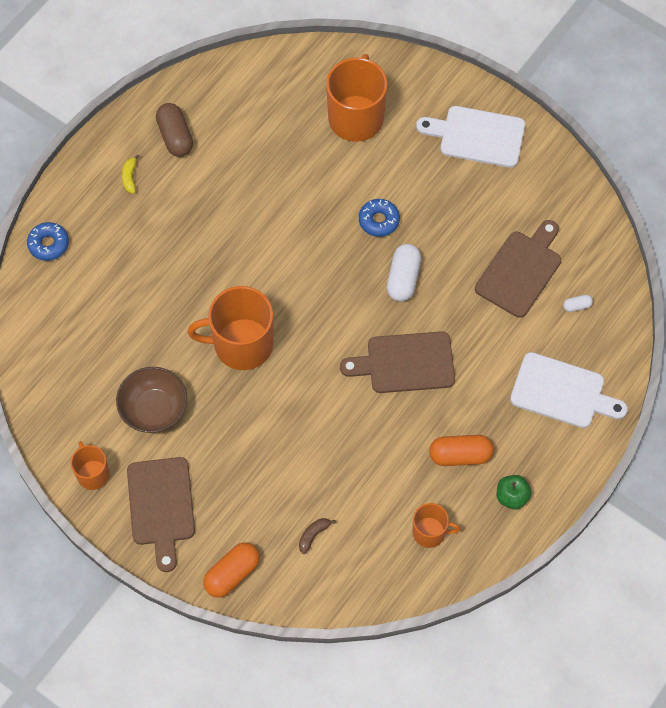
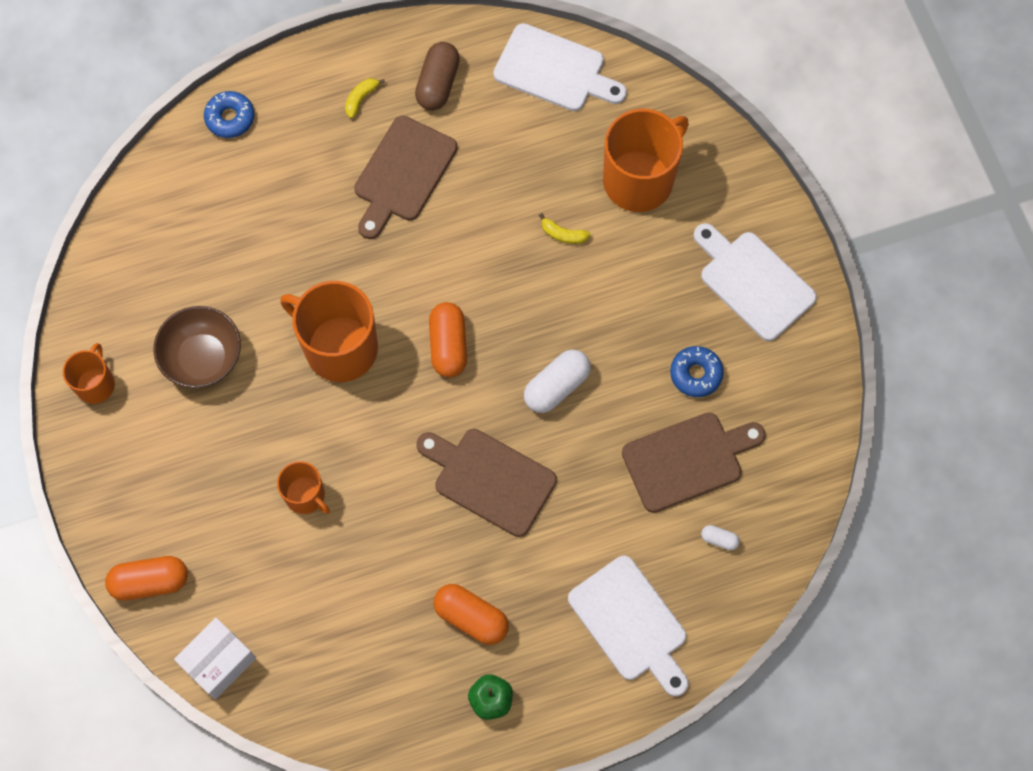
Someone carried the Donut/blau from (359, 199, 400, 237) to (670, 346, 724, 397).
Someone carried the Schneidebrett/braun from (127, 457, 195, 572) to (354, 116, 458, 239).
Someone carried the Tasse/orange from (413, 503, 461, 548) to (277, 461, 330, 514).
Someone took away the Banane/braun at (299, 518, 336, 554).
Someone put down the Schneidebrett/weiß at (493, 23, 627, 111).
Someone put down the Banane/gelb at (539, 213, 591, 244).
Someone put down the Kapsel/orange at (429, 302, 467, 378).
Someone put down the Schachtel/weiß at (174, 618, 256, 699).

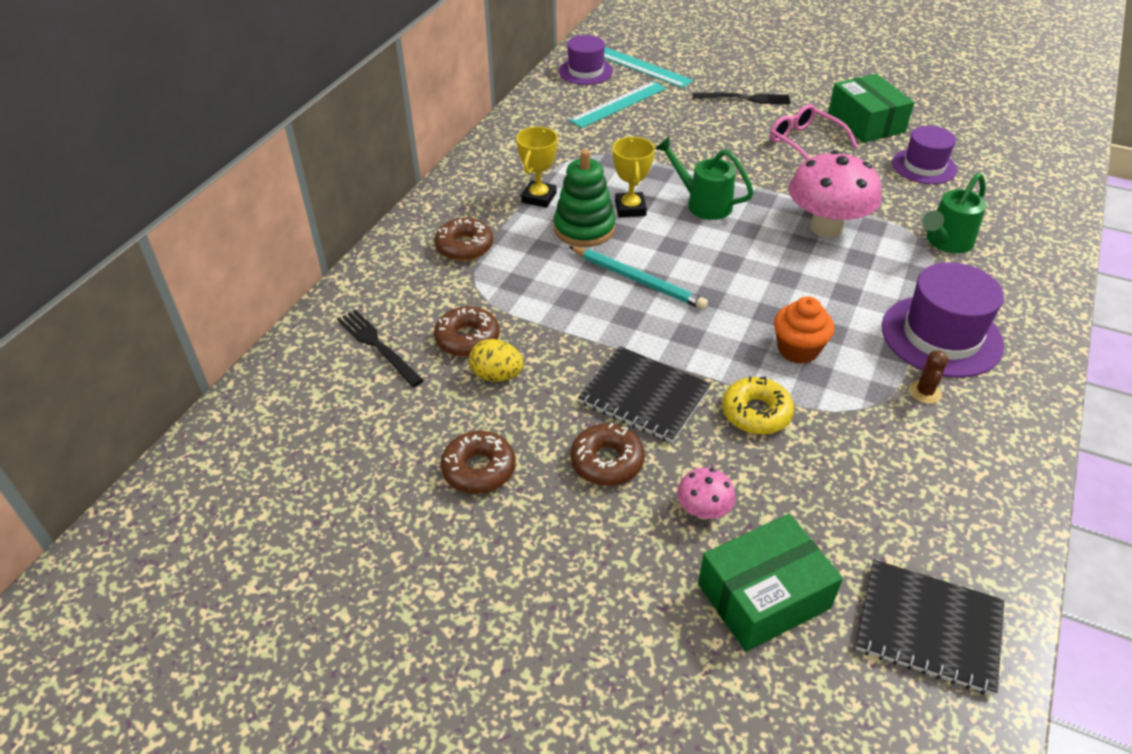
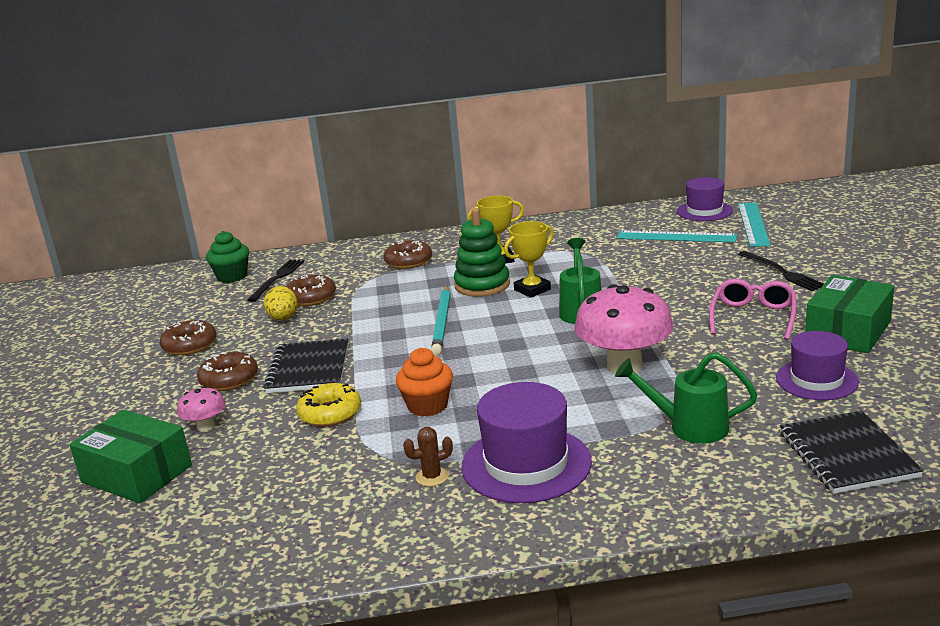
Someone carried the Notizbuch/schwarz from (856, 560, 1005, 695) to (780, 410, 924, 494).
Someone put down the Muffin/grün at (206, 231, 249, 283).

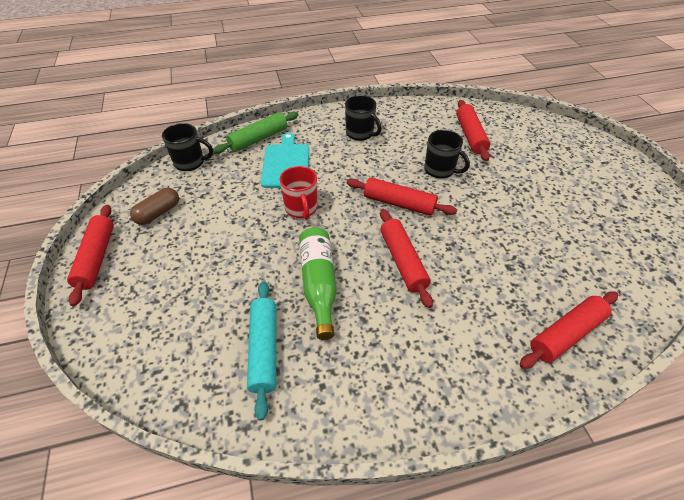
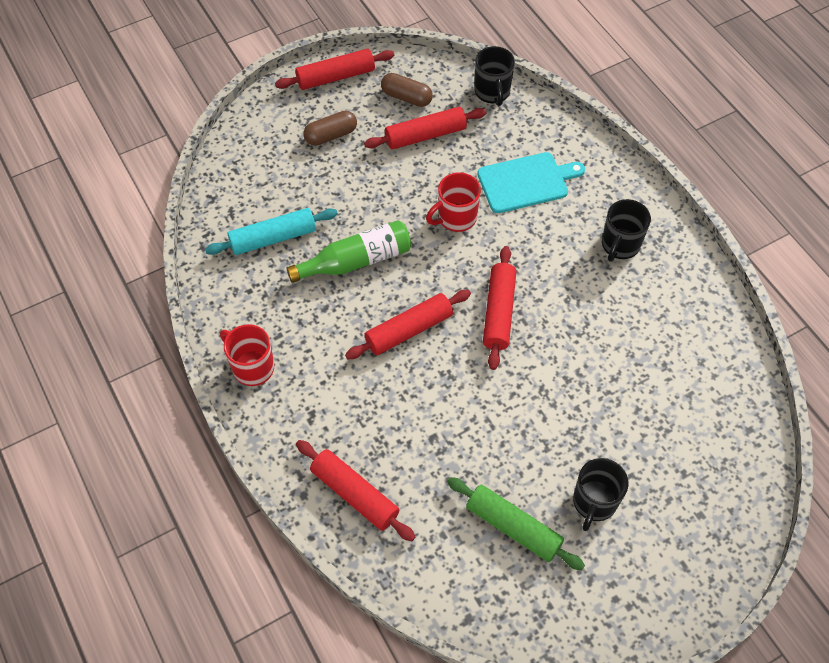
Someone carried the Nudelholz/rot from (457, 100, 490, 161) to (364, 107, 486, 150).
Someone carried the Nudelholz/grün from (213, 112, 299, 154) to (447, 477, 585, 570).
Someone carried the Tasse/schwarz from (424, 130, 470, 179) to (573, 458, 629, 531).
Someone put down the Kapsel/braun at (303, 111, 357, 146).
Someone put down the Tasse/rot at (220, 324, 274, 386).

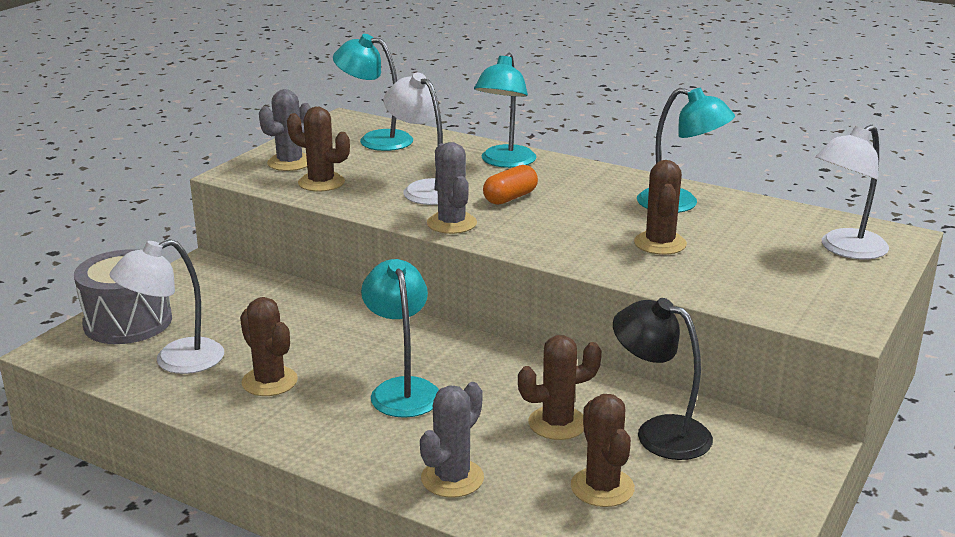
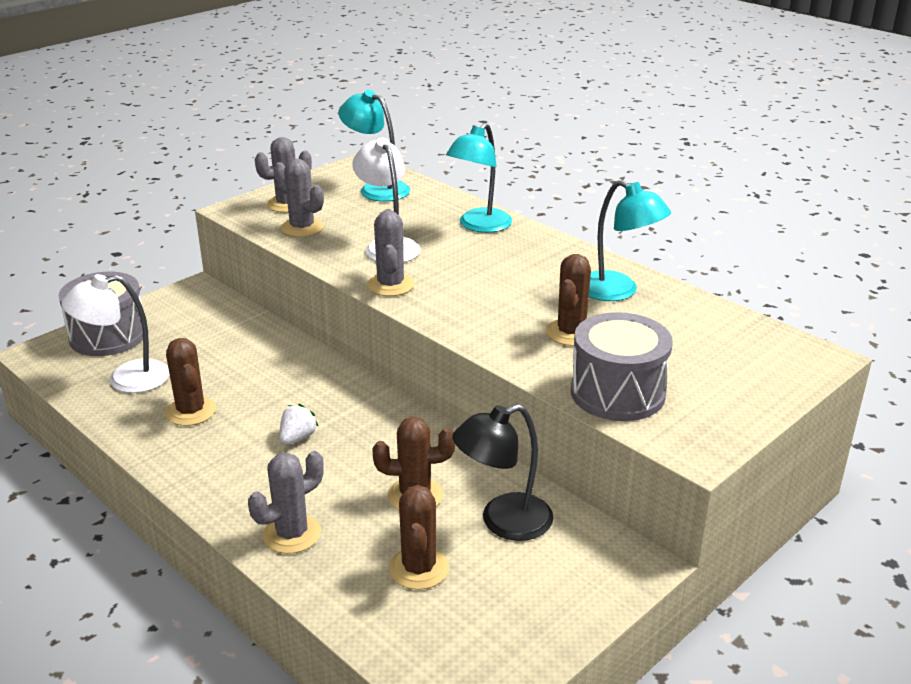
Someone repainted the Kaktus/braun at (287, 107, 350, 191), which became the Kaktus/grau at (273, 159, 324, 237).
Someone took away the Lampe/weiß at (816, 125, 889, 259).
Someone took away the Kapsel/orange at (483, 165, 538, 205).
Someone swapped the Lampe/türkis at (361, 259, 439, 418) for the Erdbeere/weiß at (280, 404, 319, 445).
Someone rotated the Lampe/schwarz at (613, 298, 713, 460) by 75 degrees counterclockwise.
Someone put down the Trommel/grau at (571, 312, 673, 421).

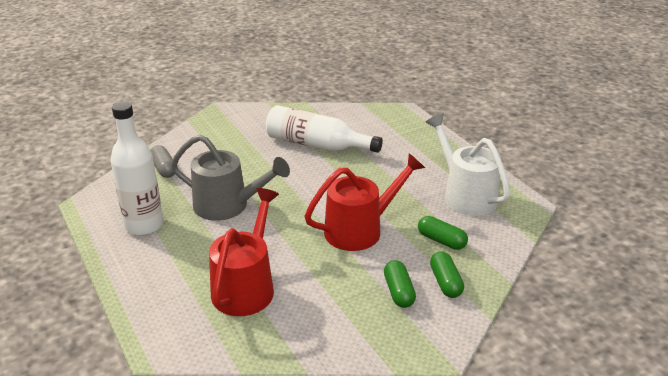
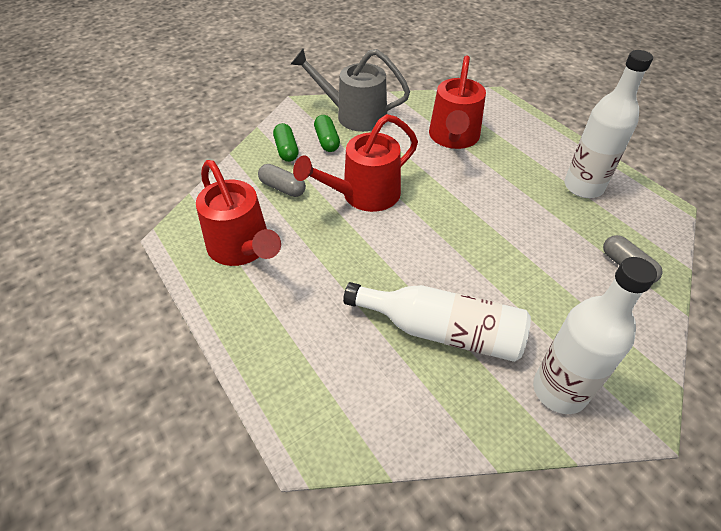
Someone repainted the Gießkanne/weiß at (425, 114, 510, 216), which became the Gießkanne/rot at (196, 160, 281, 266).
Someone carried the Gießkanne/grau from (171, 134, 290, 221) to (291, 49, 410, 132).
Someone repainted the Kapsel/grün at (418, 216, 468, 250), which became the Kapsel/grau at (258, 164, 306, 197).
Someone put down the Flasche/weiß at (533, 257, 657, 414).

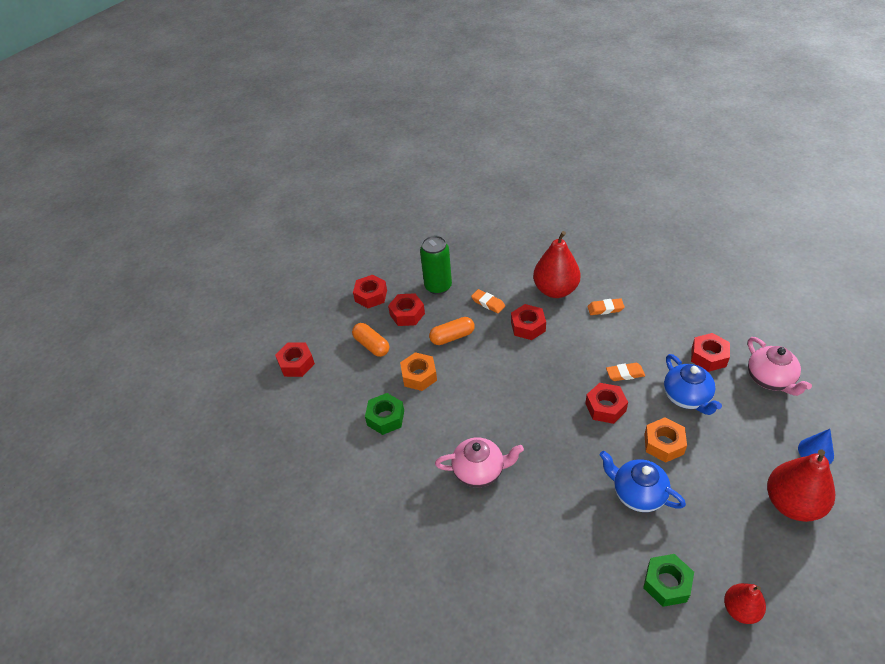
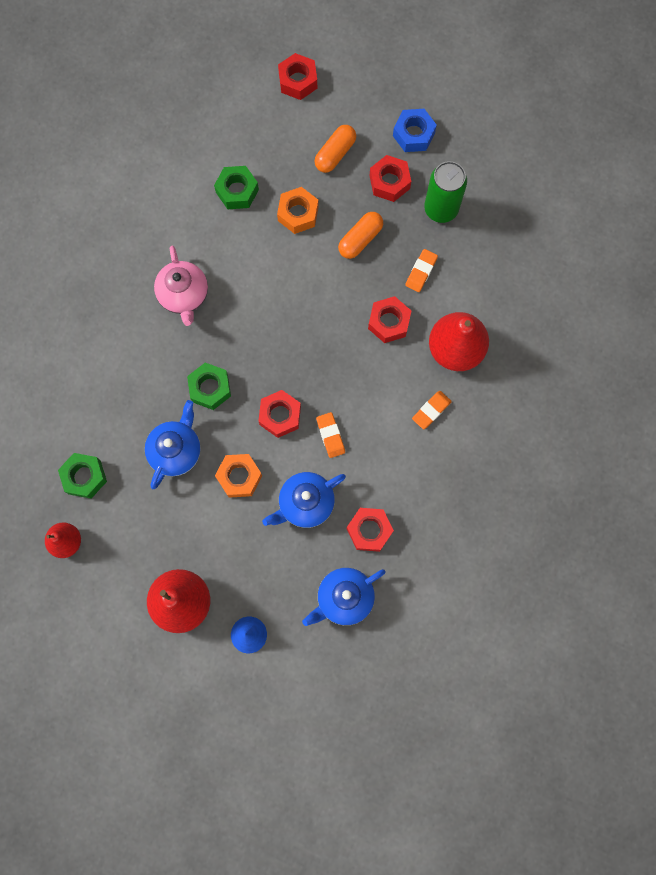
Someone repainted the Sechskantmutter/rot at (353, 275, 387, 308), which became the Sechskantmutter/blau at (393, 109, 437, 152).
Someone rotated the Radiergummi/orange at (587, 298, 625, 315) by 60 degrees clockwise.
Someone rotated the Kapsel/orange at (429, 317, 475, 345) by 75 degrees clockwise.
Someone repainted the Teekanne/rosa at (748, 337, 812, 396), which became the Teekanne/blau at (302, 568, 385, 626).
Someone put down the Sechskantmutter/grün at (187, 363, 231, 410).

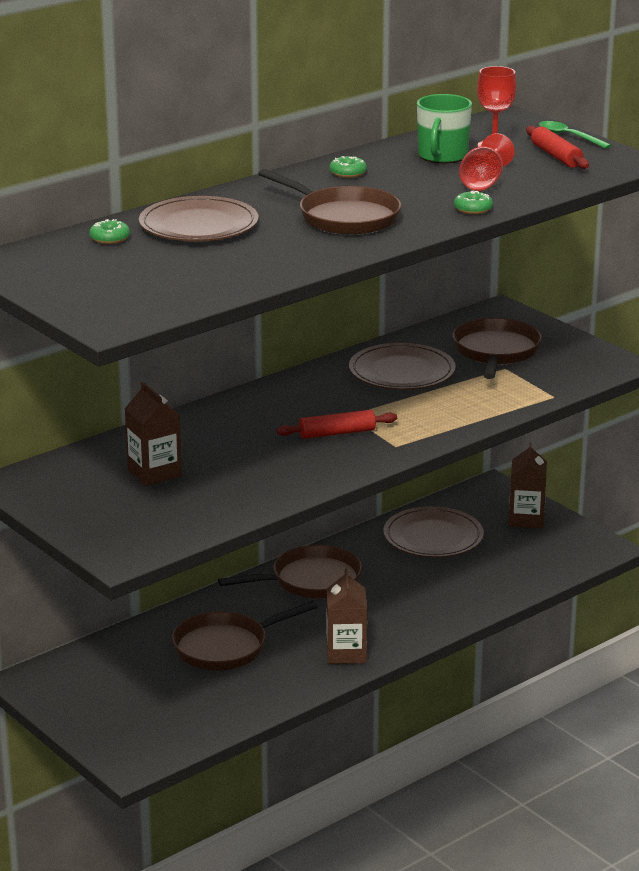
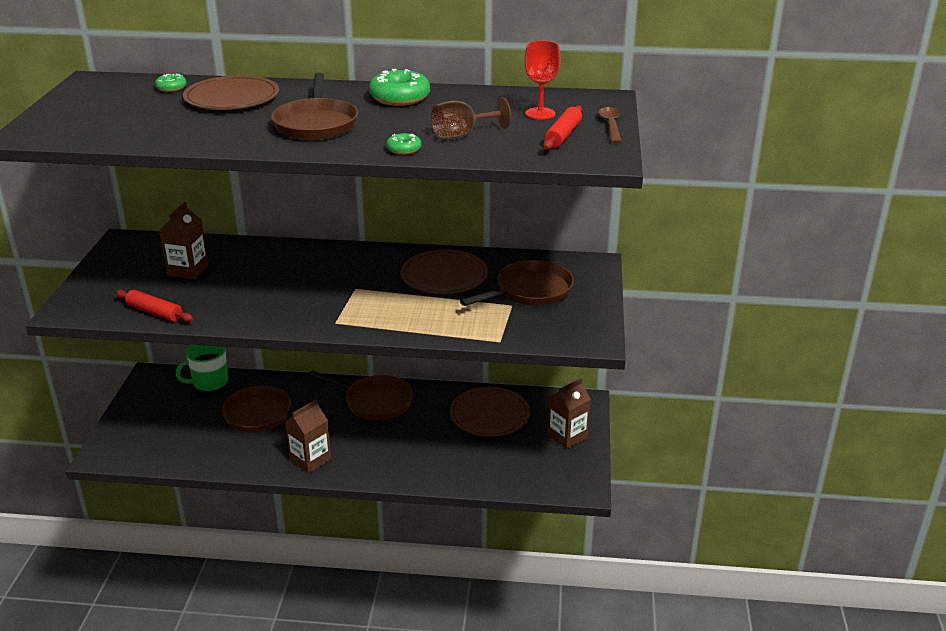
Someone carried the Tasse/grün from (417, 94, 472, 164) to (176, 345, 228, 392).
Someone repainted the Löffel/grün at (539, 121, 612, 149), which became the Löffel/braun at (599, 107, 622, 143).
Someone repainted the Kelch/rot at (459, 133, 515, 191), which became the Kelch/braun at (431, 97, 511, 139).
Someone scaled the Donut/grün at (330, 156, 367, 178) by 1.95.
Someone carried the Nudelholz/rot from (277, 410, 397, 439) to (115, 290, 193, 322).

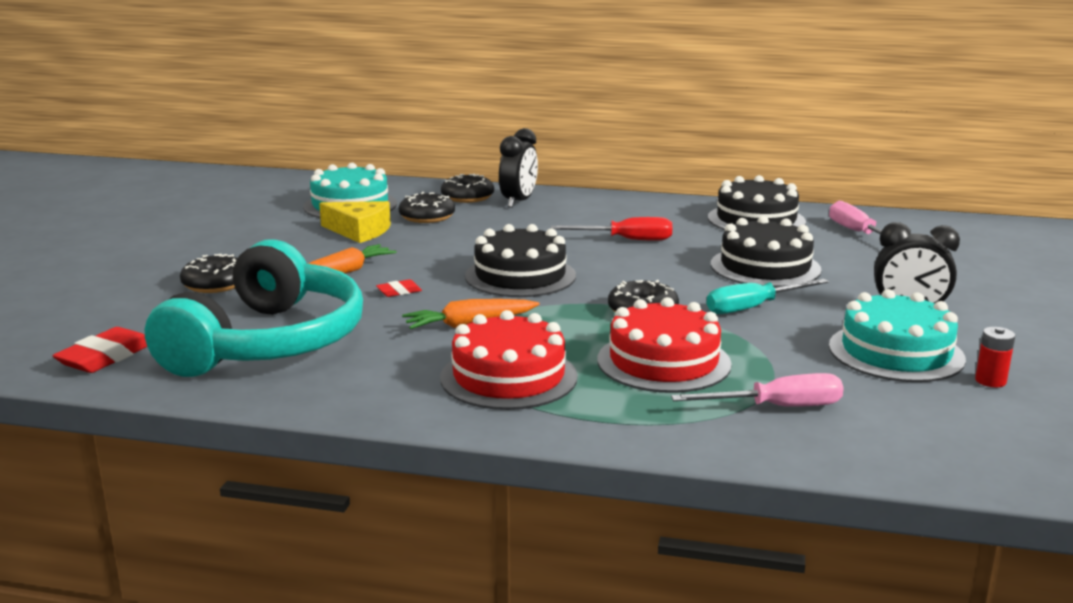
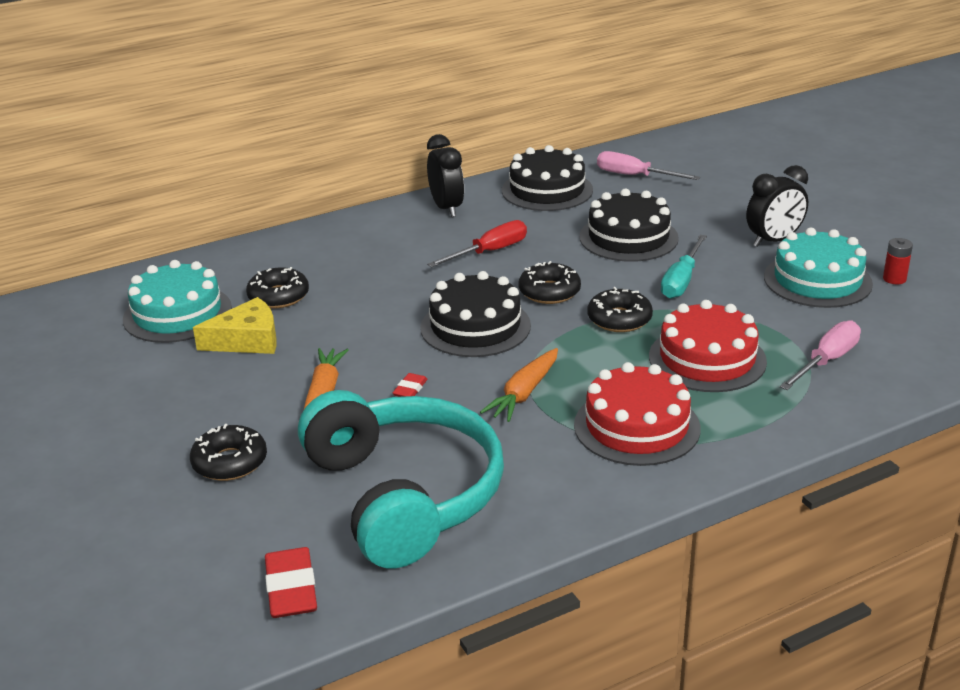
Someone carried the Wecker/schwarz from (499, 128, 538, 208) to (427, 134, 464, 217).
Someone carried the Donut/schwarz from (441, 174, 494, 203) to (519, 261, 581, 304).

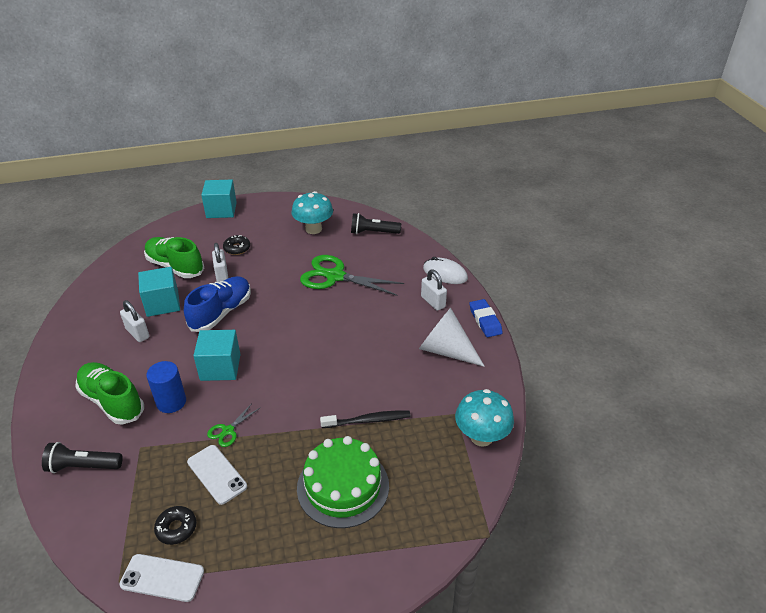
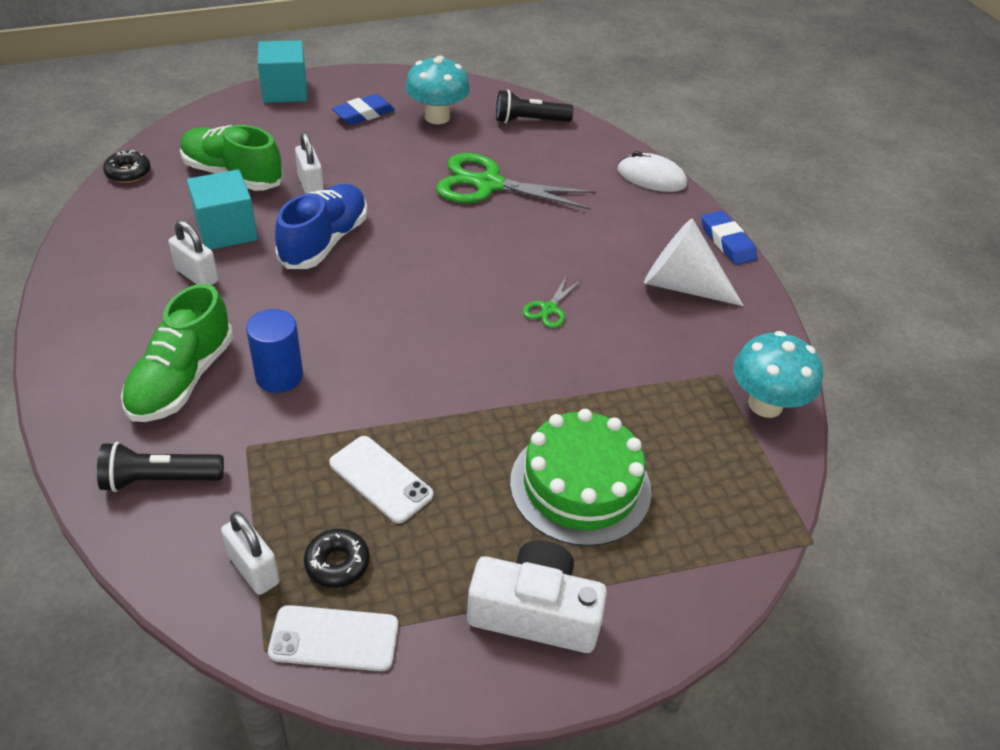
Someone carried the Donut/schwarz from (223, 235, 250, 255) to (103, 150, 151, 183).
Someone carried the Vorhängeschloss/weiß from (421, 269, 447, 311) to (221, 511, 280, 595).
Someone took away the Kubus/türkis at (193, 330, 240, 381).
Someone rotated the Schuh/grün at (75, 362, 144, 425) by 105 degrees counterclockwise.
Someone carried the Schere/grün from (207, 403, 261, 447) to (523, 276, 582, 328).
Someone took away the Zahnbürste/schwarz at (320, 411, 411, 428).
Someone put down the Radiergummi/blau at (332, 94, 395, 125).
Someone put down the Kamera/weiß at (467, 541, 607, 653).

